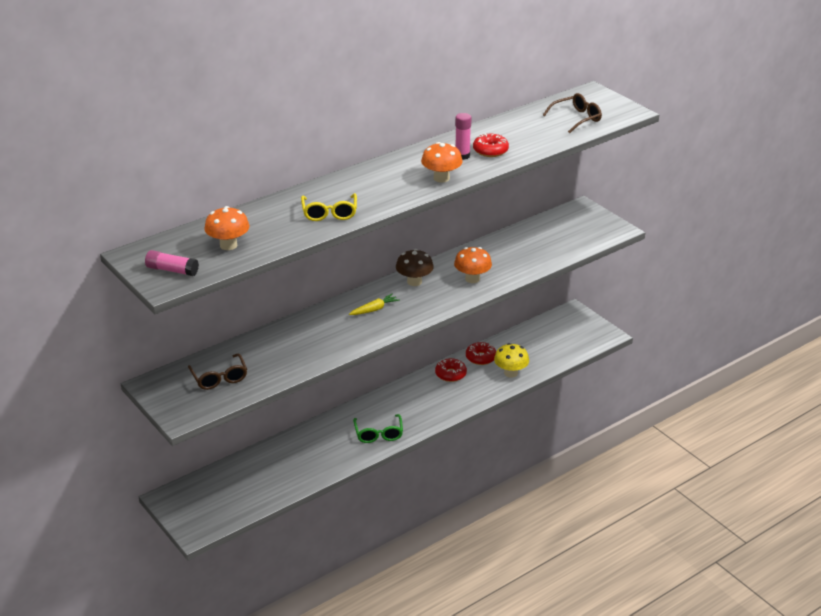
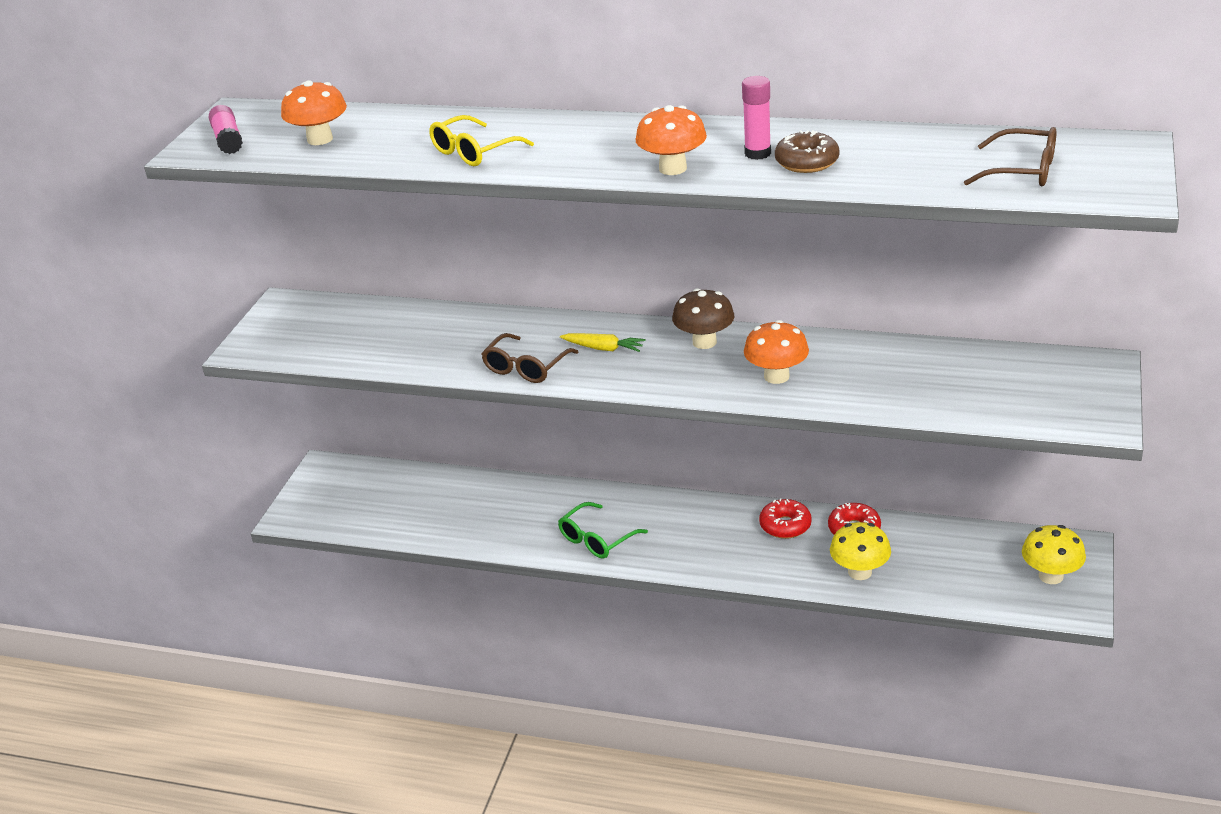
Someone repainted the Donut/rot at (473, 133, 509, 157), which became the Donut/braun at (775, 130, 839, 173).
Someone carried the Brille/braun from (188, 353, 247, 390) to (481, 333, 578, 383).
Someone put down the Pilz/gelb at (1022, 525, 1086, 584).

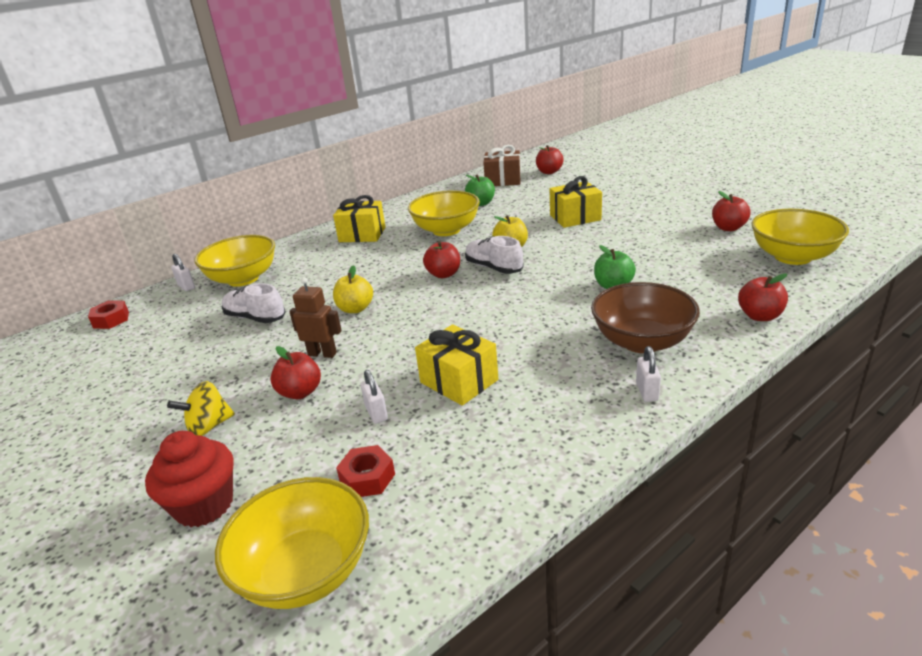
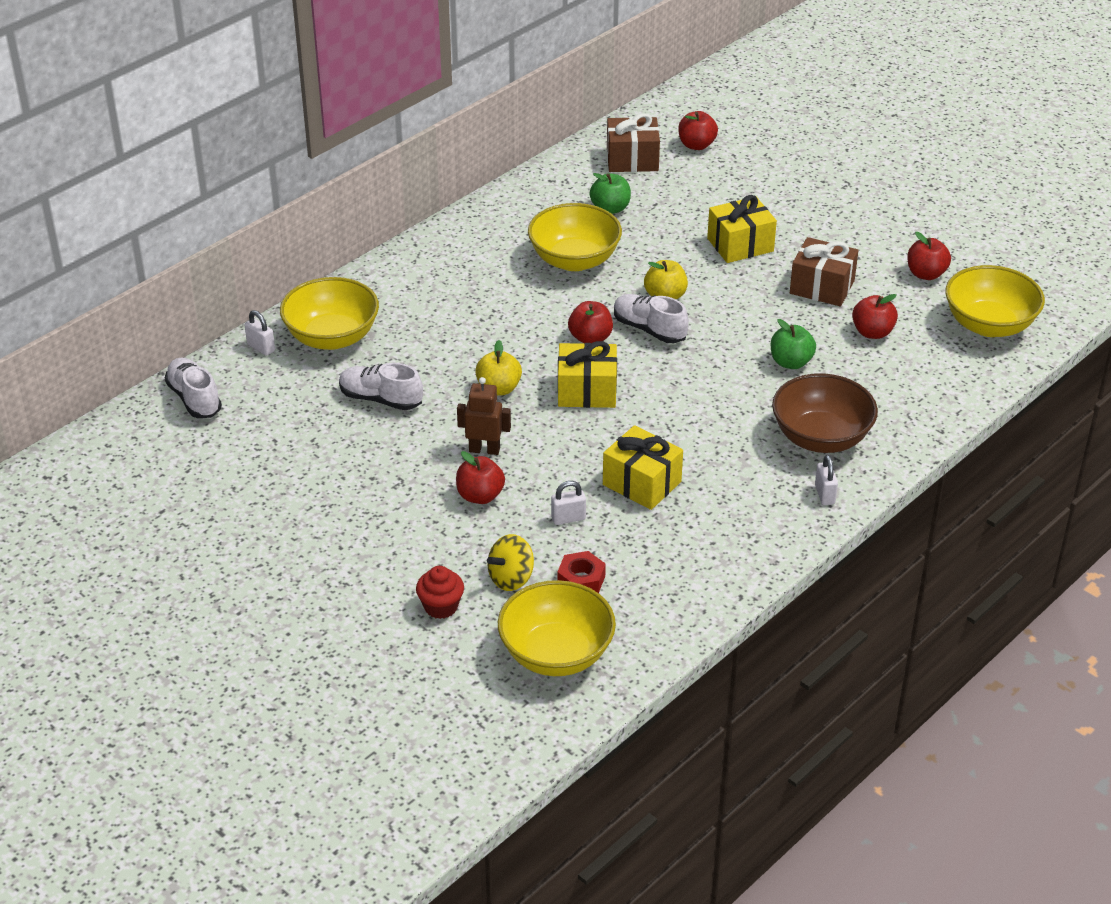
Someone carried the Geschenk/gelb from (333, 195, 385, 242) to (558, 341, 617, 408).
Someone carried the Apfel/rot from (738, 273, 788, 321) to (852, 294, 898, 339).
Someone swapped the Sechskantmutter/rot at (88, 300, 129, 329) for the Schuh/weiß at (165, 358, 222, 418).
Someone rotated the Vorhängeschloss/weiß at (361, 370, 388, 424) by 75 degrees counterclockwise.
Someone carried the Kreisel/gelb from (167, 381, 235, 436) to (487, 534, 534, 591).
Someone scaled the Muffin/rot at (145, 431, 233, 527) by 0.66.
Someone put down the Geschenk/braun at (790, 237, 859, 306).

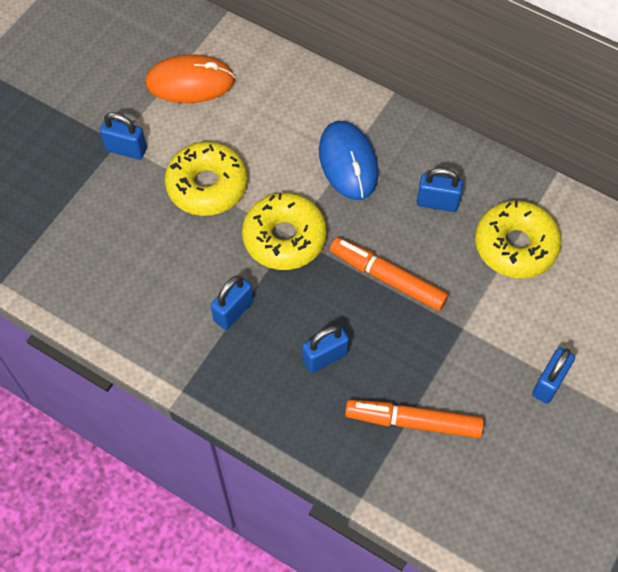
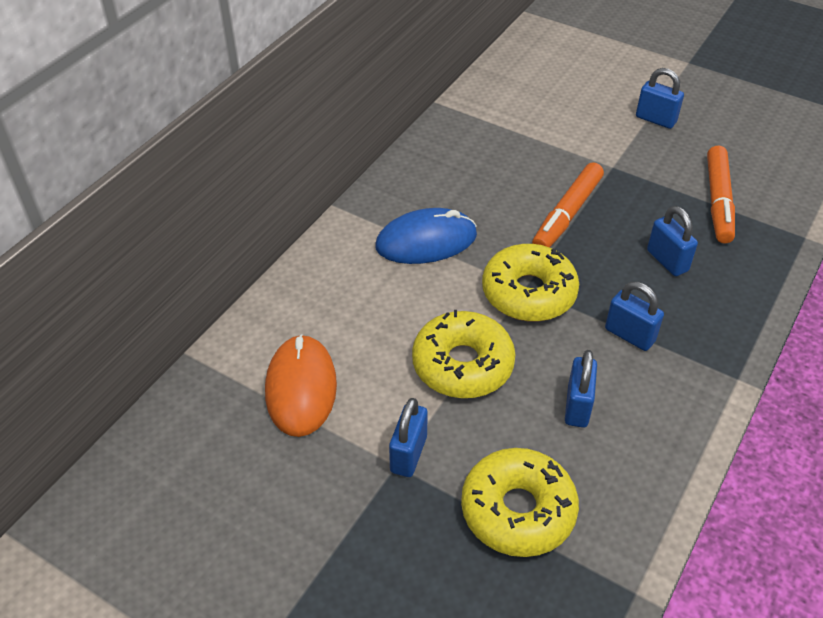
Someone carried the Vorhängeschloss/blau from (417, 167, 463, 212) to (565, 350, 597, 428).
Someone carried the Donut/gelb from (475, 200, 561, 279) to (461, 448, 579, 557).

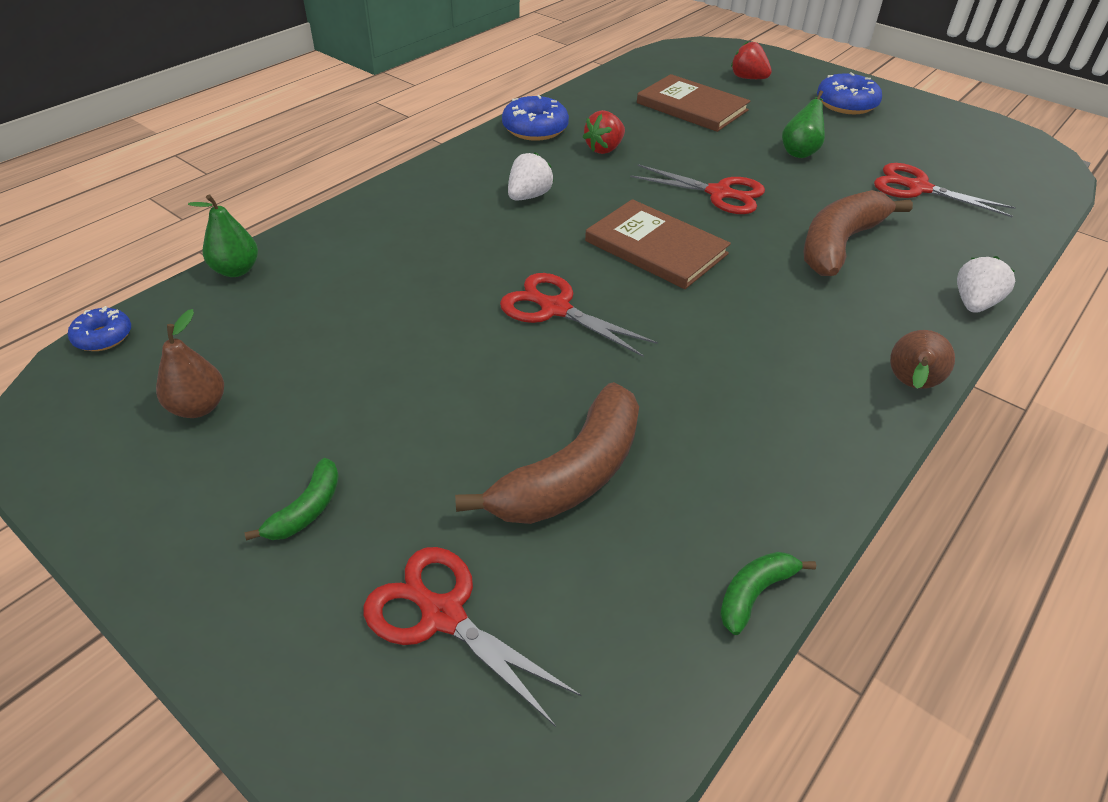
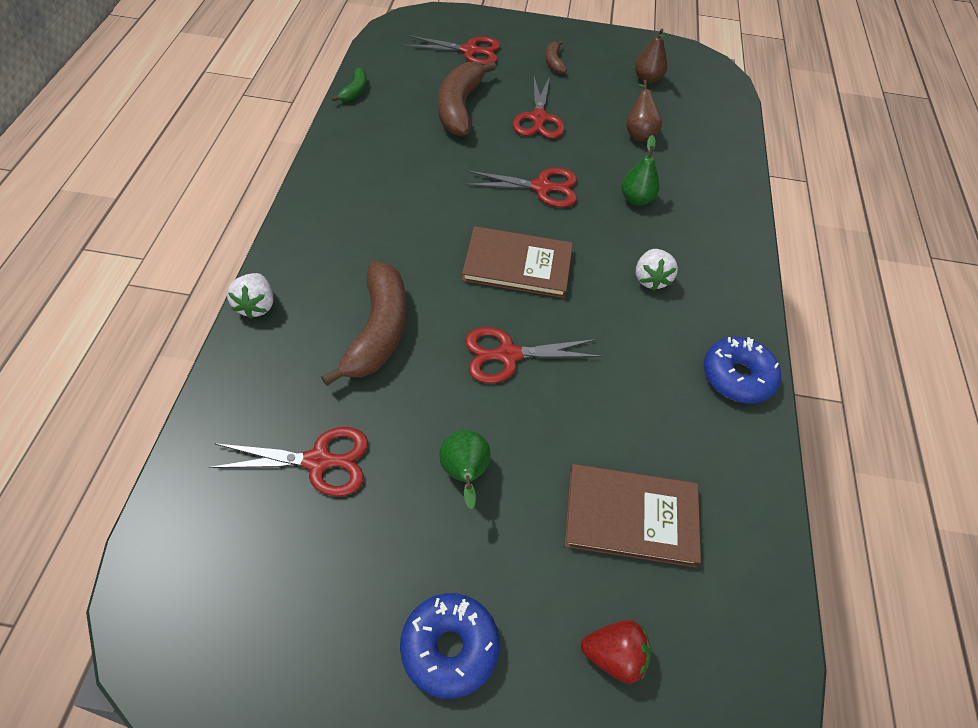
Someone took away the Erdbeere/rot at (583, 110, 625, 154).
Someone carried the Birne/grün from (188, 194, 258, 277) to (621, 135, 660, 206).
Someone took away the Donut/blau at (68, 306, 131, 351).
Someone carried the Birne/braun from (890, 330, 955, 389) to (626, 80, 662, 142).
Someone repainted the Banane/grün at (244, 458, 339, 540), which became the Banane/braun at (546, 40, 567, 74).
Someone put down the Schere/rot at (513, 76, 565, 139).

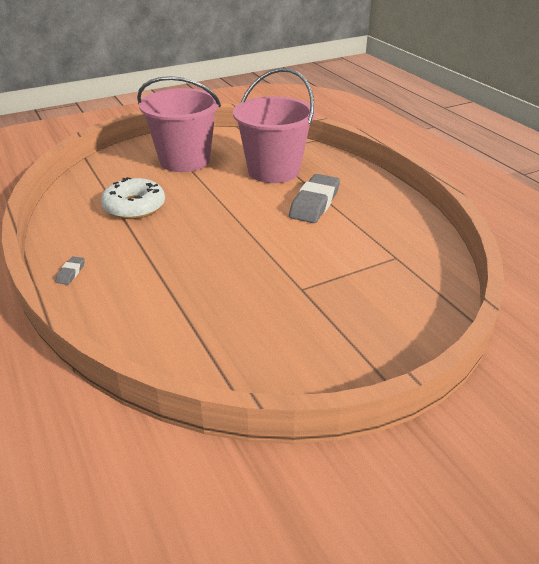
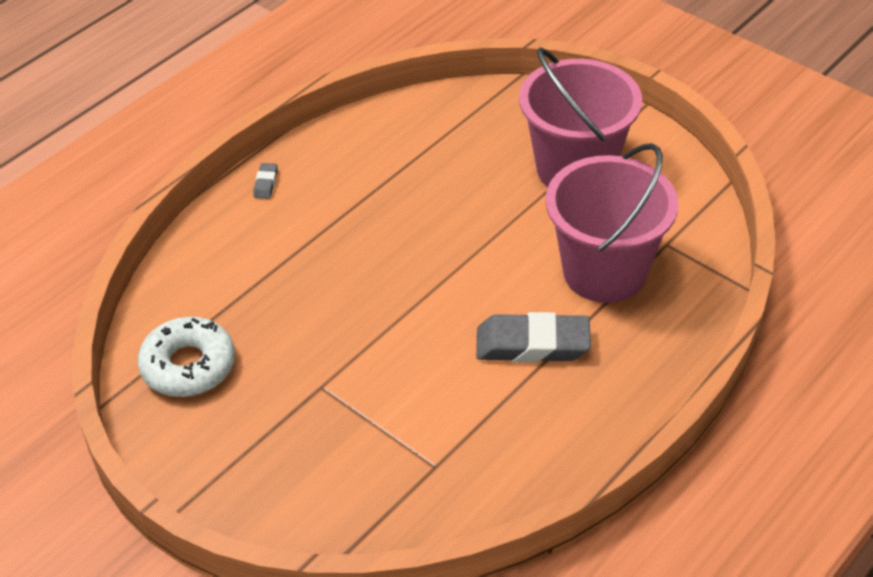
Someone carried the Donut/weiß from (101, 177, 165, 219) to (138, 317, 235, 397).
Someone rotated the Radiergummi/grau at (56, 256, 85, 285) by 75 degrees counterclockwise.

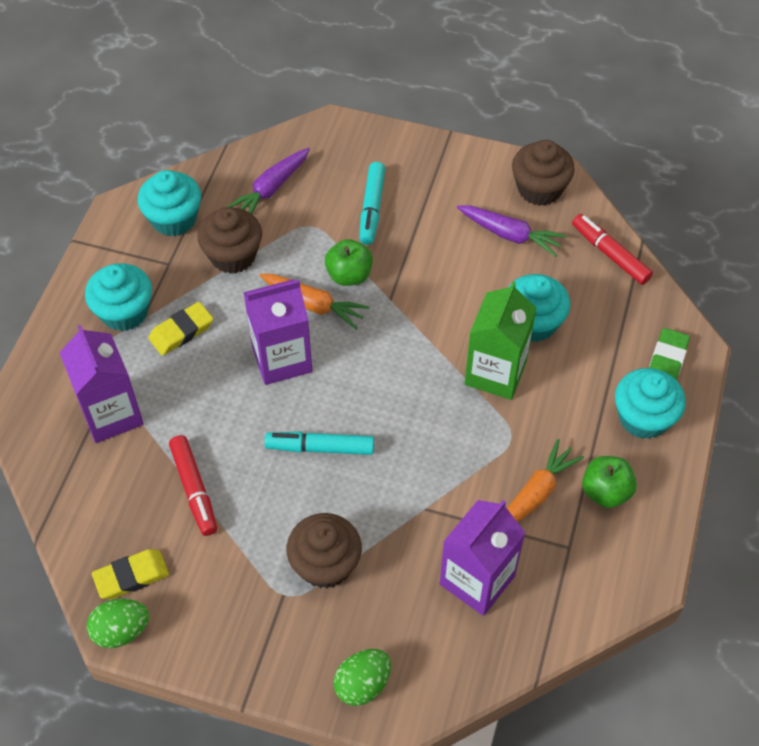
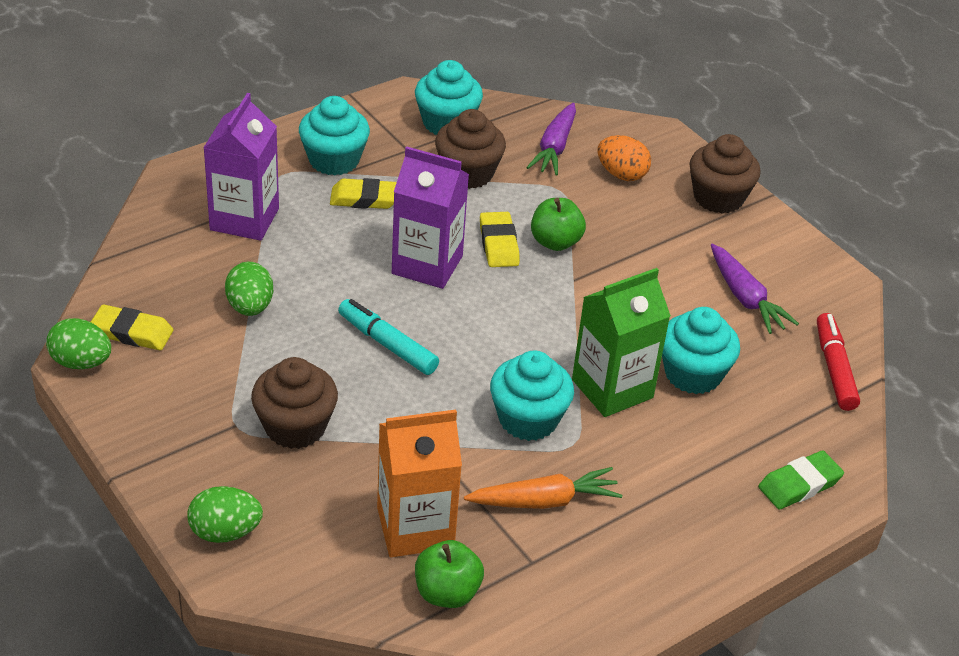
Someone carried the Muffin/braun from (512, 140, 575, 206) to (690, 134, 761, 214).
Someone rotated the Karotte/lila at (227, 148, 310, 214) by 60 degrees counterclockwise.
Someone took away the Filzstift/türkis at (359, 162, 385, 245).
Someone swapped the Karotte/orange at (259, 274, 369, 329) for the Radiergummi/gelb at (480, 212, 520, 267).
Someone carried the Muffin/türkis from (615, 368, 686, 439) to (490, 350, 574, 441).
Someone swapped the Filzstift/rot at (169, 435, 217, 536) for the Ei/grün at (225, 262, 273, 316).
Someone carried the Apfel/grün from (582, 456, 637, 508) to (415, 540, 484, 608).
Someone repainted the Getränkekarton/lila at (440, 500, 525, 616), which became the Getränkekarton/orange at (377, 410, 462, 557).
Someone put down the Ei/orange at (598, 135, 651, 181).

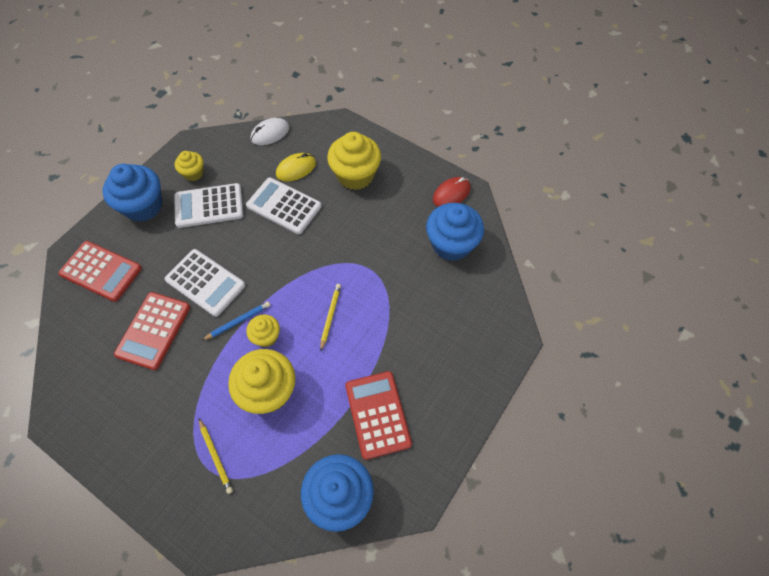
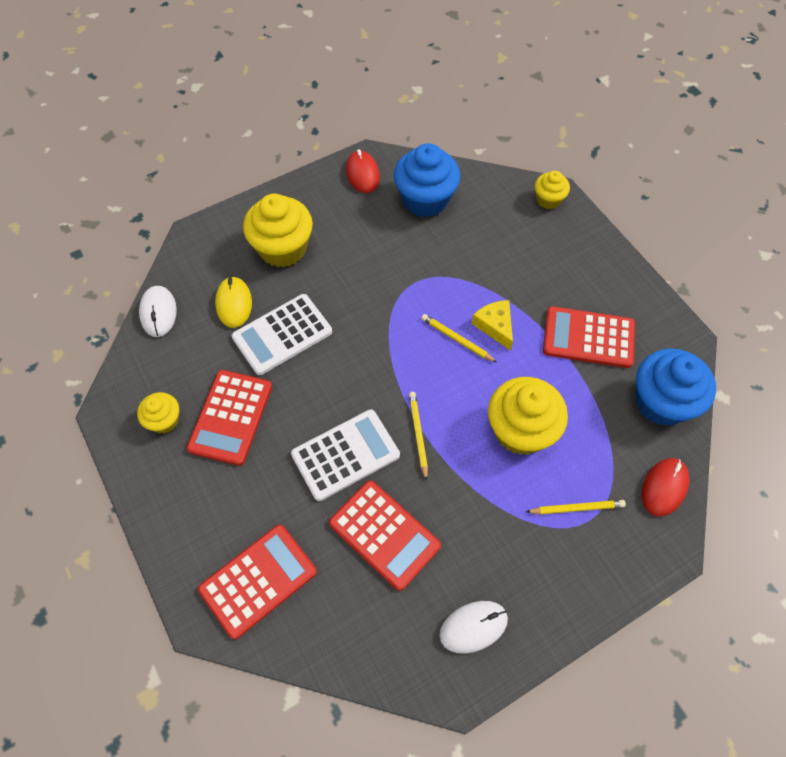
Someone took away the Muffin/blau at (102, 164, 162, 222).
Someone repainted the Taschenrechner/weiß at (174, 183, 243, 228), which became the Taschenrechner/rot at (187, 370, 272, 466).
Someone repainted the Bleistift/blau at (201, 301, 270, 341), which became the Bleistift/gelb at (409, 392, 428, 481).
Someone carried the Muffin/gelb from (246, 314, 280, 347) to (535, 171, 570, 209).
Someone put down the Käse/gelb at (472, 300, 513, 351).
Someone put down the Computermaus/rot at (642, 458, 689, 517).
Someone put down the Computermaus/weiß at (439, 601, 508, 654).

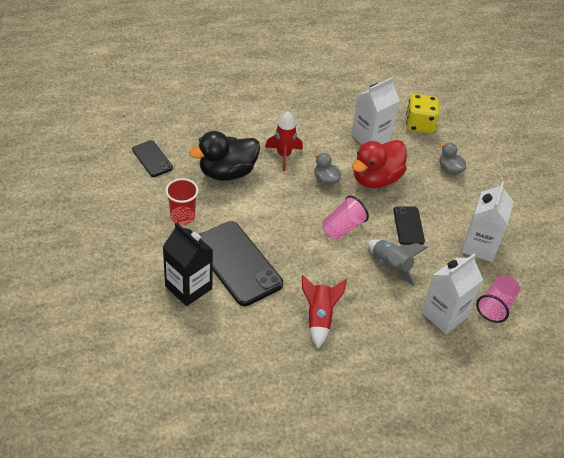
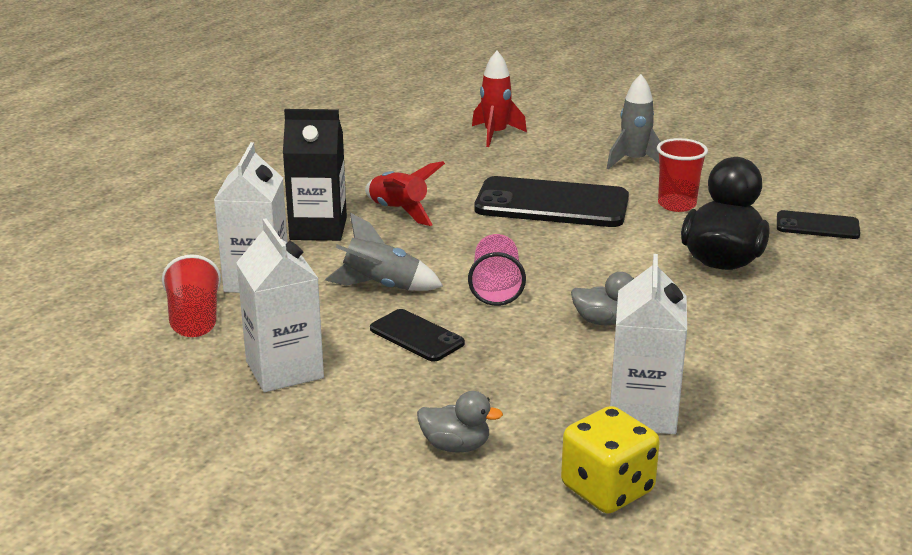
Someone carried the Rakete/rot from (265, 111, 303, 171) to (472, 51, 527, 147).
Someone took away the Ente/rot at (352, 140, 407, 189).
Someone carried the Getränkekarton/schwarz from (163, 222, 213, 306) to (283, 109, 347, 241).
Someone repainted the Becher/rosa at (476, 275, 520, 323), which became the Becher/rot at (162, 254, 221, 337).
Someone put down the Rakete/grau at (607, 74, 660, 169).

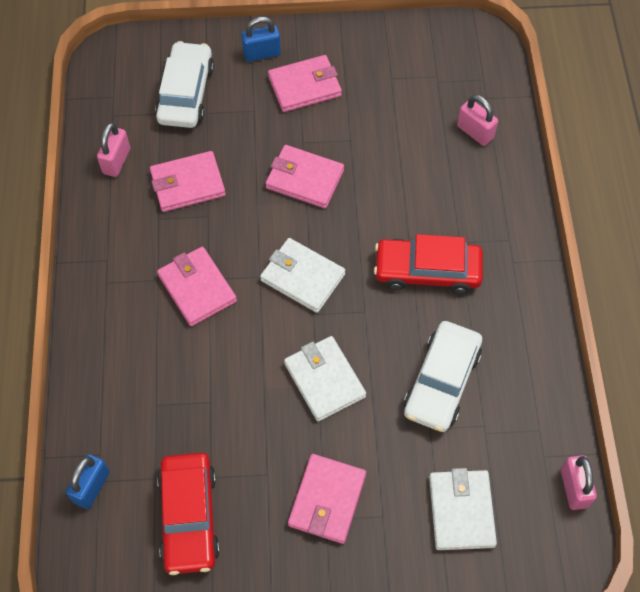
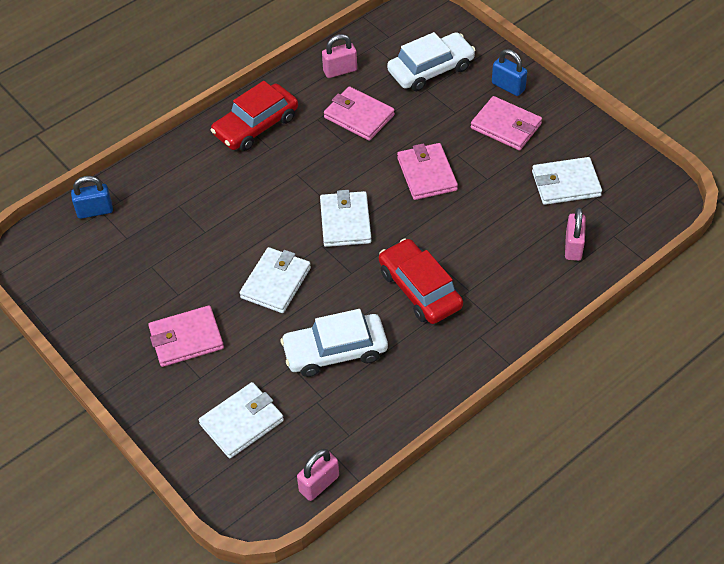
Someone took away the Geldbörse/rosa at (157, 247, 237, 326).
Someone carried the Auto/rot from (157, 453, 220, 575) to (211, 81, 298, 151).
Someone put down the Geldbörse/weiß at (532, 157, 602, 205).

